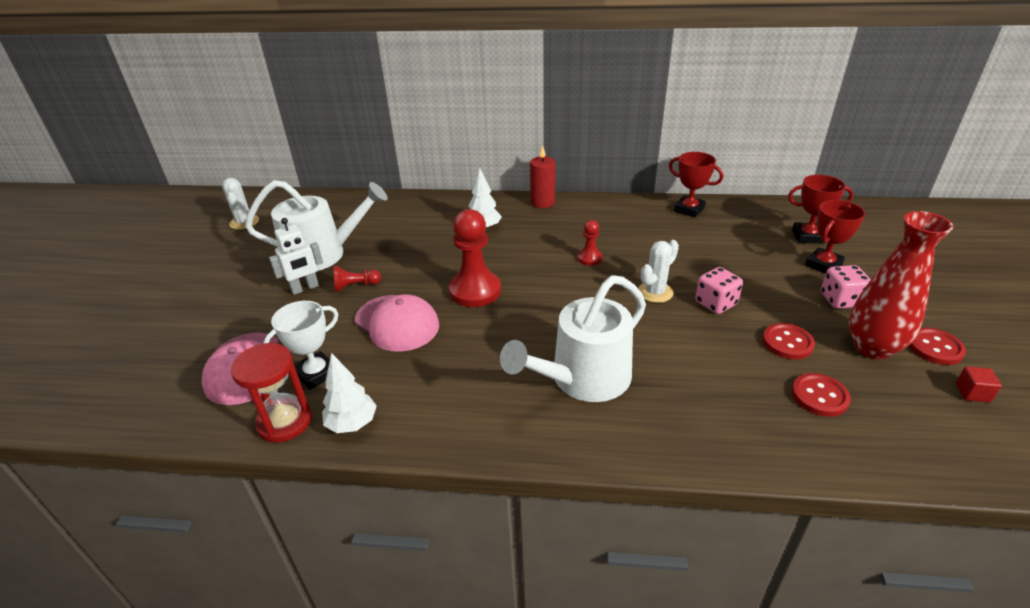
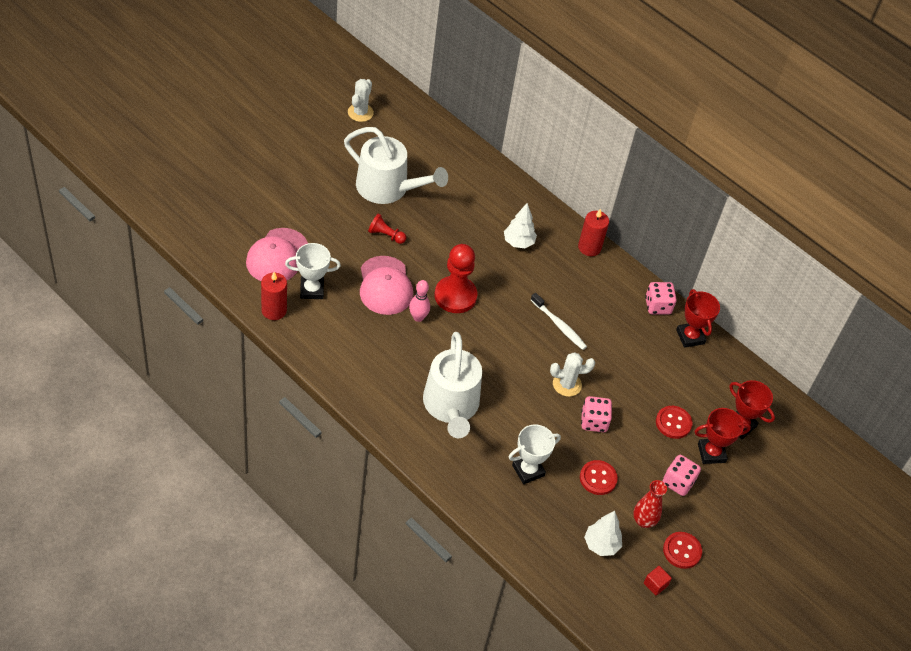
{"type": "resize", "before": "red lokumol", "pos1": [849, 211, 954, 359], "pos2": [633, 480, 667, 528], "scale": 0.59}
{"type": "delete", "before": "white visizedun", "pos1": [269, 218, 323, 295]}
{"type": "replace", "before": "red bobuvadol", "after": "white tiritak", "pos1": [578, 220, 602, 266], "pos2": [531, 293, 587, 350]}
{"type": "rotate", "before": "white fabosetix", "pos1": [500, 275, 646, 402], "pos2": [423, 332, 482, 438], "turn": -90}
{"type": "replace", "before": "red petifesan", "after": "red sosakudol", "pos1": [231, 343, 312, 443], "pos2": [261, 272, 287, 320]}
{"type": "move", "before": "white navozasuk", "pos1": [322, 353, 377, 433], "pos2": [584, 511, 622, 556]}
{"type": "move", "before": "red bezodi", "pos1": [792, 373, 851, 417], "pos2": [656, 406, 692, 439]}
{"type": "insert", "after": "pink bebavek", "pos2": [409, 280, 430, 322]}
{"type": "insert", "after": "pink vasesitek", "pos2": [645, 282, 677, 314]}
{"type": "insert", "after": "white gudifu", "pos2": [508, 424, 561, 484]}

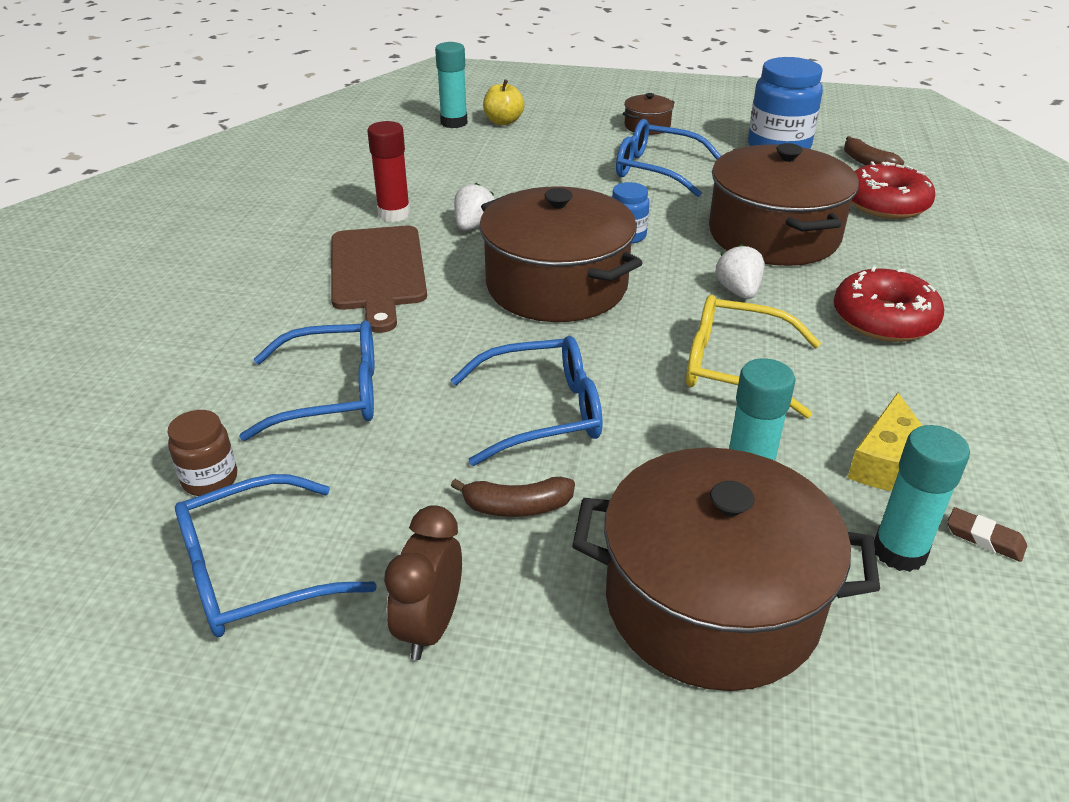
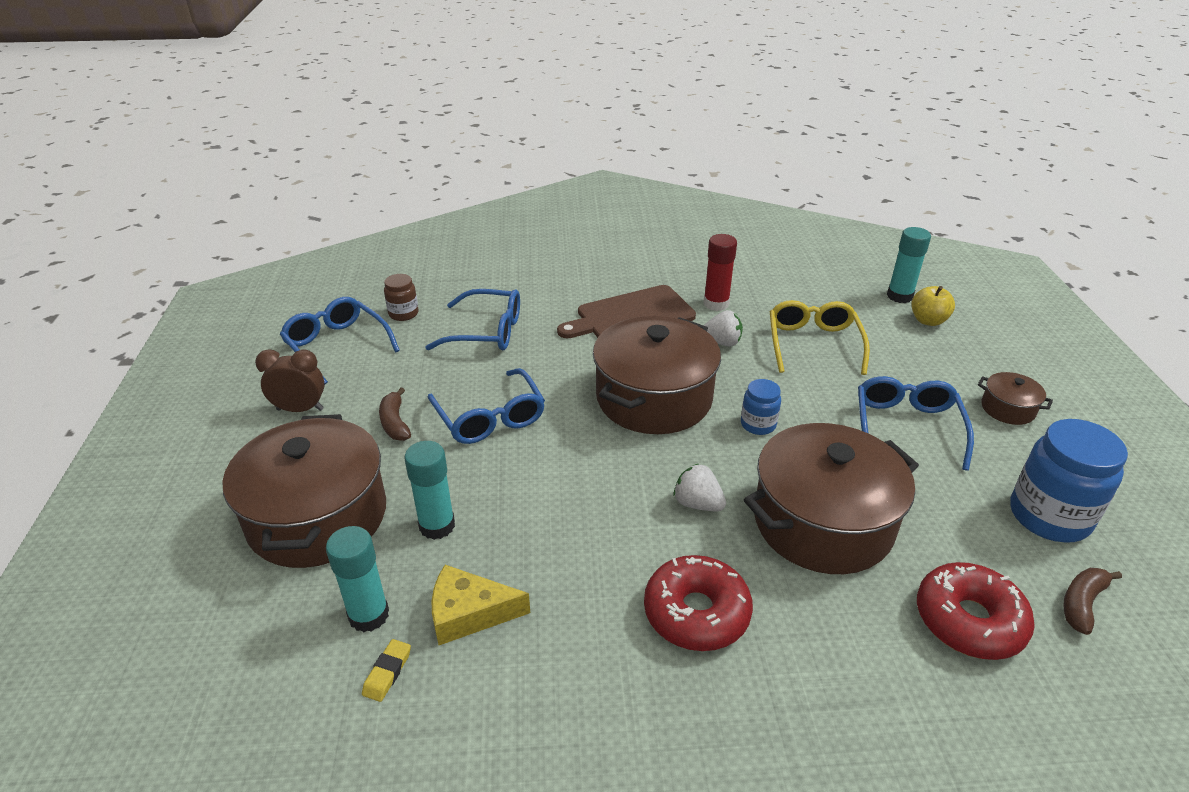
{"type": "rotate", "before": "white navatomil", "pos1": [715, 244, 765, 299], "pos2": [674, 464, 726, 512], "turn": -120}
{"type": "move", "before": "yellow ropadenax", "pos1": [686, 295, 821, 418], "pos2": [770, 300, 870, 375]}
{"type": "rotate", "before": "blue ropadenax", "pos1": [239, 320, 374, 441], "pos2": [425, 289, 520, 351], "turn": -60}
{"type": "recolor", "before": "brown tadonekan", "after": "yellow tadonekan", "pos1": [947, 507, 1027, 562], "pos2": [362, 639, 411, 702]}

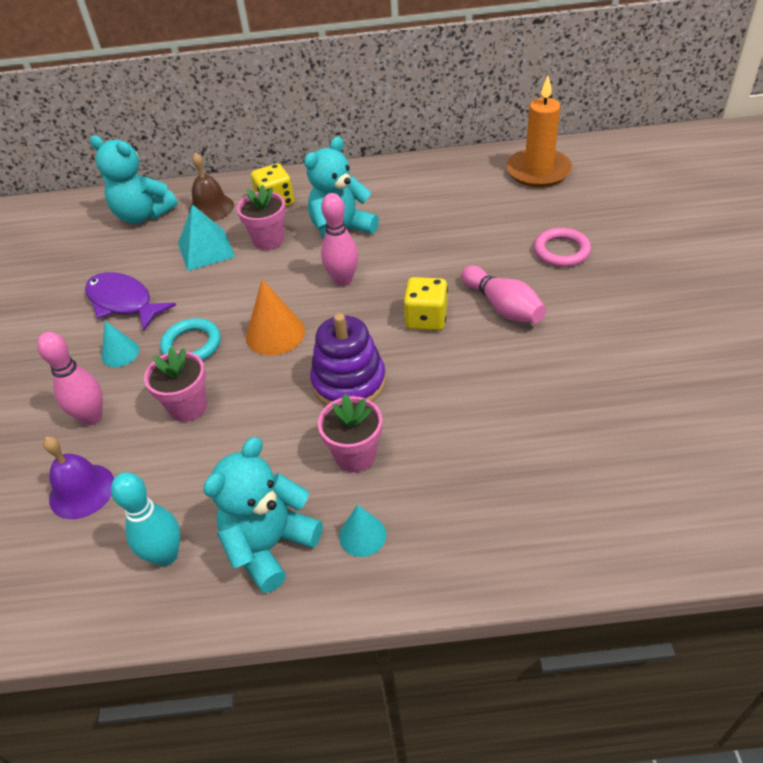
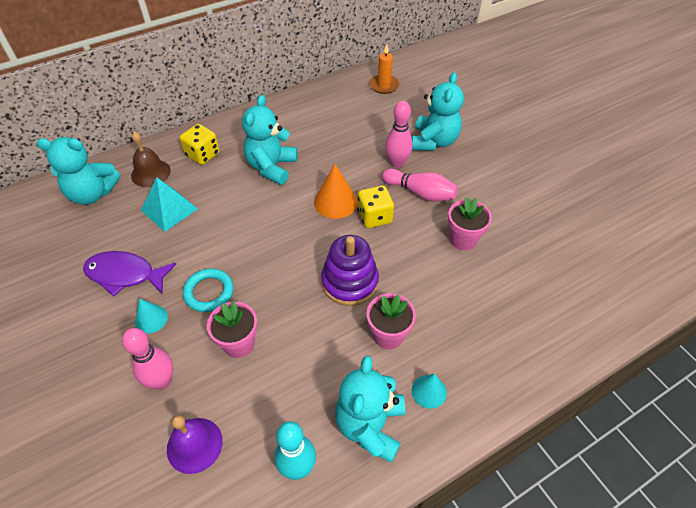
{"type": "resize", "before": "orange sosakudol", "pos1": [506, 76, 572, 187], "pos2": [369, 44, 399, 94], "scale": 0.64}
{"type": "move", "before": "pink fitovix", "pos1": [237, 185, 286, 250], "pos2": [448, 197, 492, 250]}
{"type": "move", "before": "pink bebavek", "pos1": [321, 193, 359, 286], "pos2": [385, 101, 413, 168]}
{"type": "replace", "before": "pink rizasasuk", "after": "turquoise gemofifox", "pos1": [534, 228, 591, 267], "pos2": [412, 72, 464, 151]}
{"type": "move", "before": "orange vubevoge", "pos1": [246, 279, 305, 355], "pos2": [314, 164, 358, 219]}

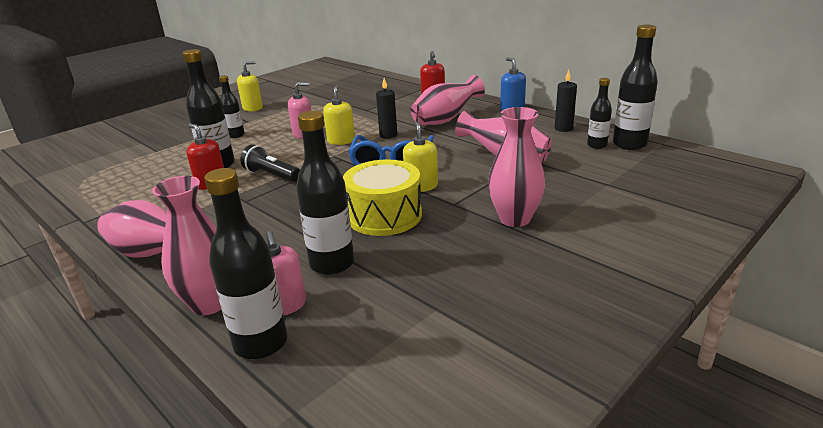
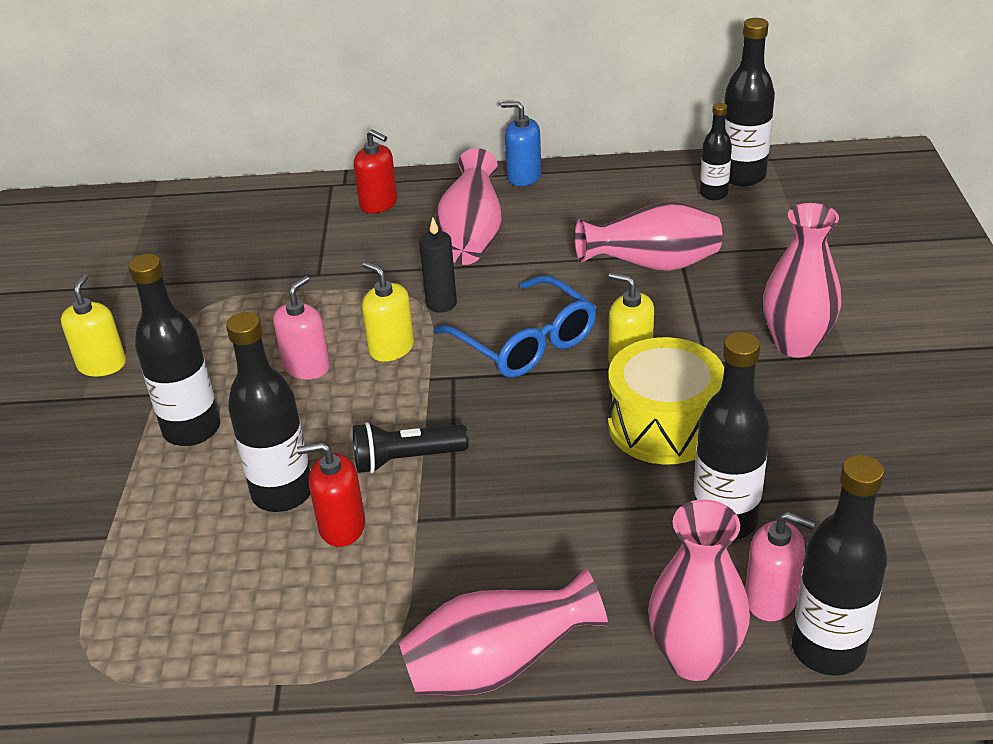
{"type": "delete", "before": "black sosakudol", "pos1": [555, 70, 577, 132]}
{"type": "resize", "before": "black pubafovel", "pos1": [219, 75, 245, 138], "pos2": [129, 254, 220, 446], "scale": 1.69}

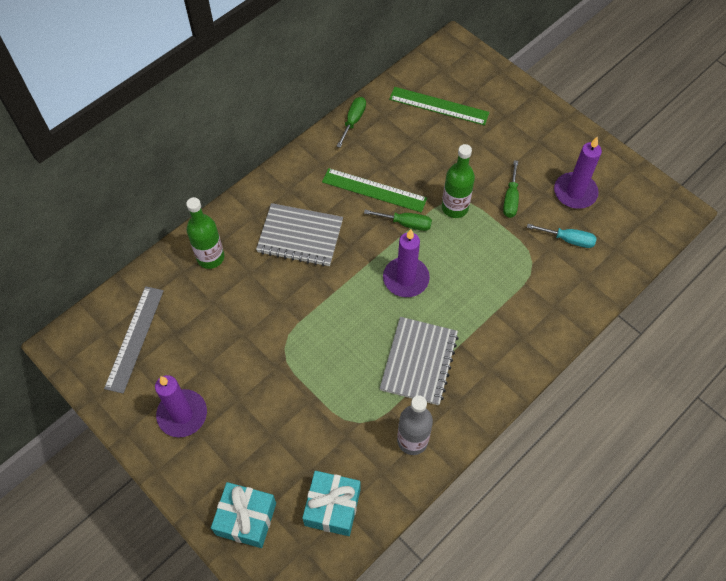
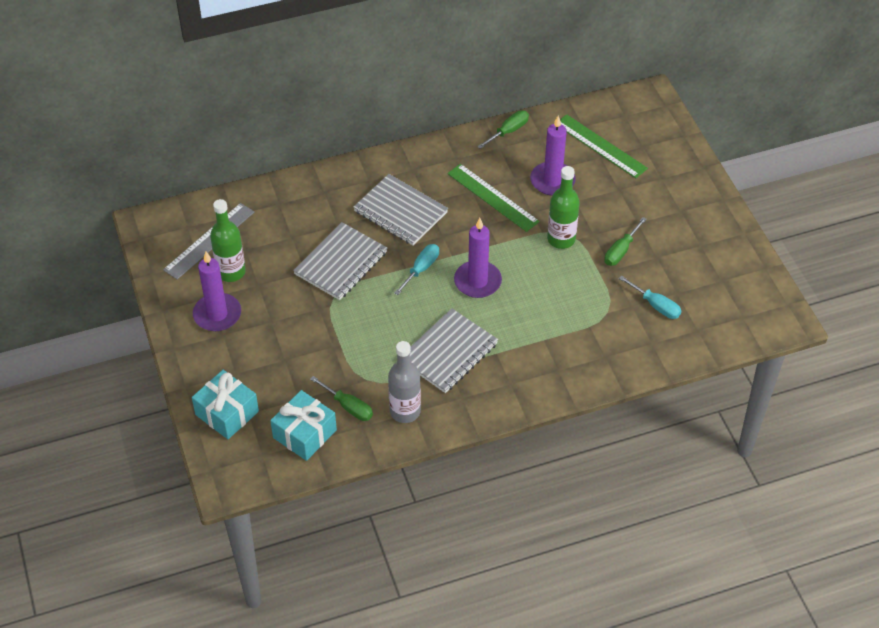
{"type": "move", "before": "purple sosakudol", "pos1": [554, 137, 602, 209], "pos2": [530, 115, 576, 196]}
{"type": "move", "before": "green pubafovel", "pos1": [186, 197, 224, 269], "pos2": [210, 199, 246, 282]}
{"type": "move", "before": "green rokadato", "pos1": [364, 210, 432, 231], "pos2": [310, 376, 373, 421]}
{"type": "insert", "after": "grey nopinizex", "pos2": [293, 222, 387, 300]}
{"type": "insert", "after": "turquoise rokadato", "pos2": [394, 244, 439, 295]}

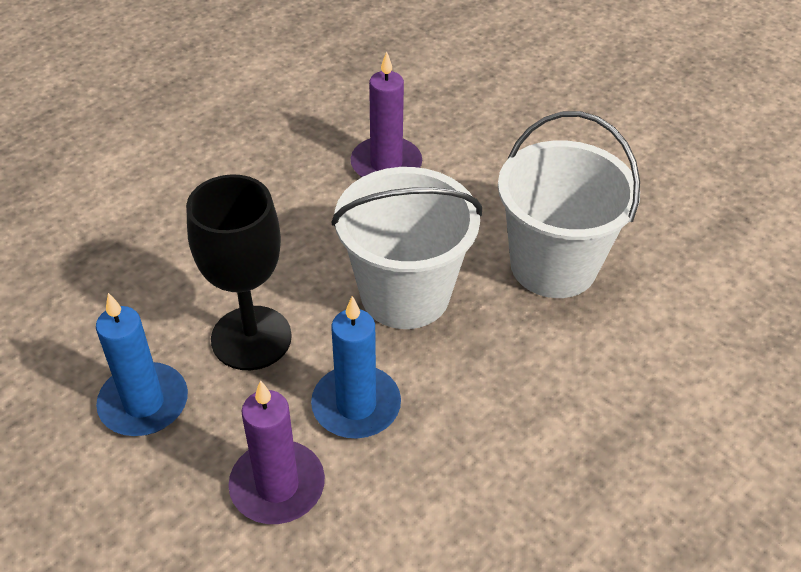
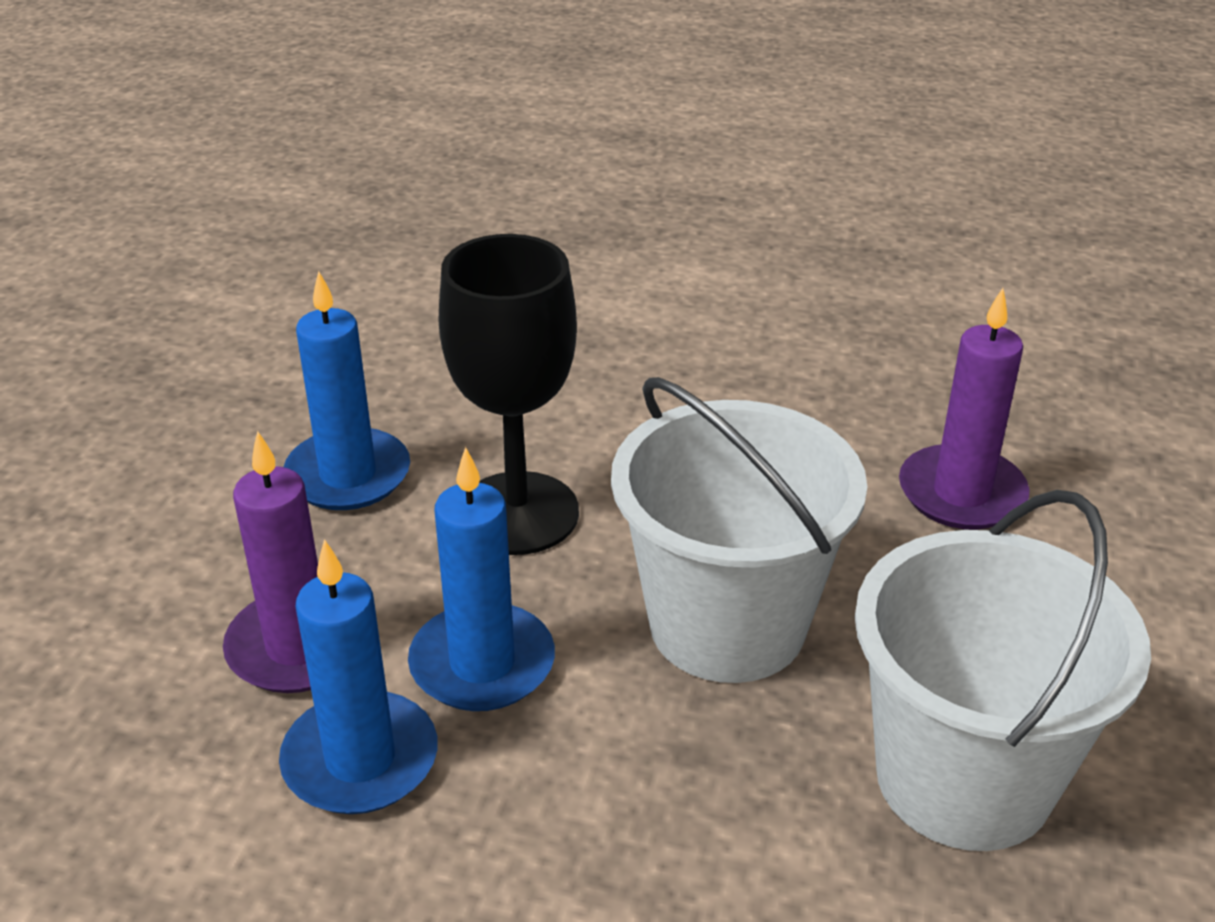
{"type": "insert", "after": "blue sosakudol", "pos2": [279, 539, 437, 814]}

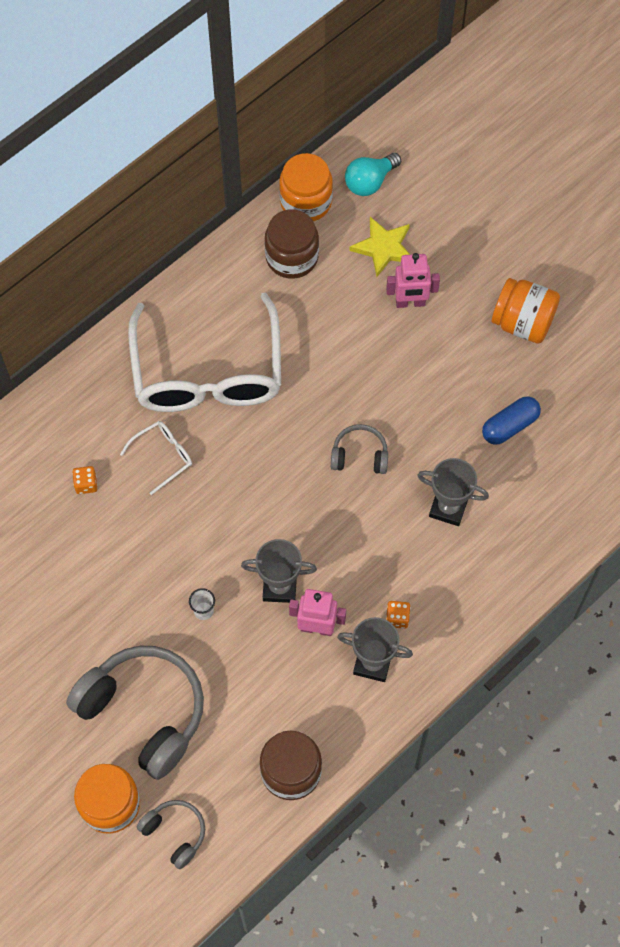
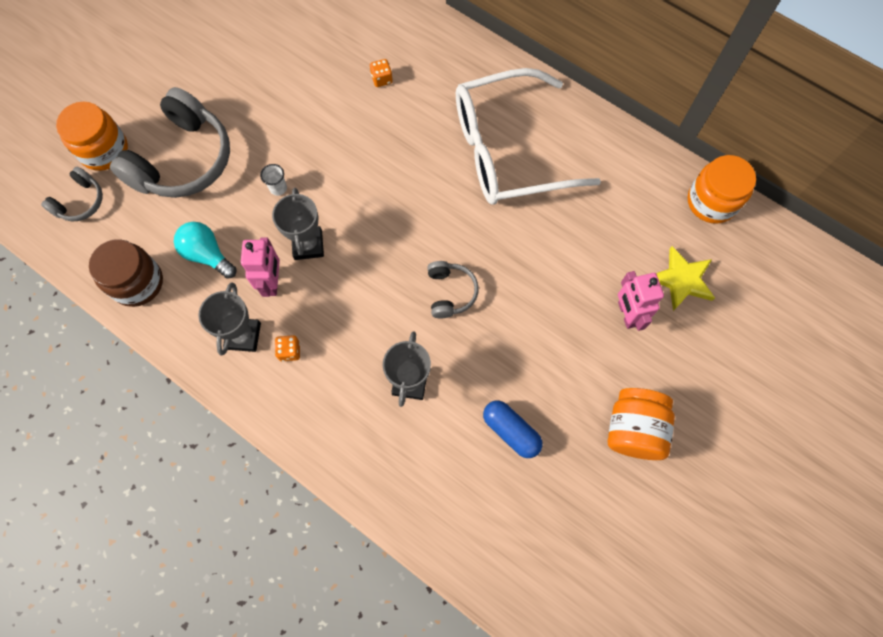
{"type": "move", "before": "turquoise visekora", "pos1": [345, 153, 401, 196], "pos2": [174, 222, 236, 279]}
{"type": "delete", "before": "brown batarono", "pos1": [265, 209, 319, 279]}
{"type": "delete", "before": "white ropadenax", "pos1": [120, 421, 192, 495]}

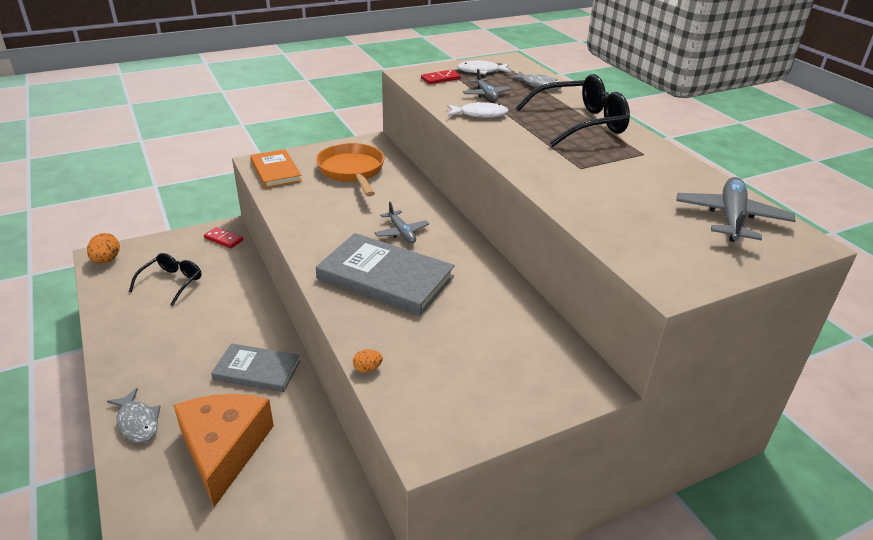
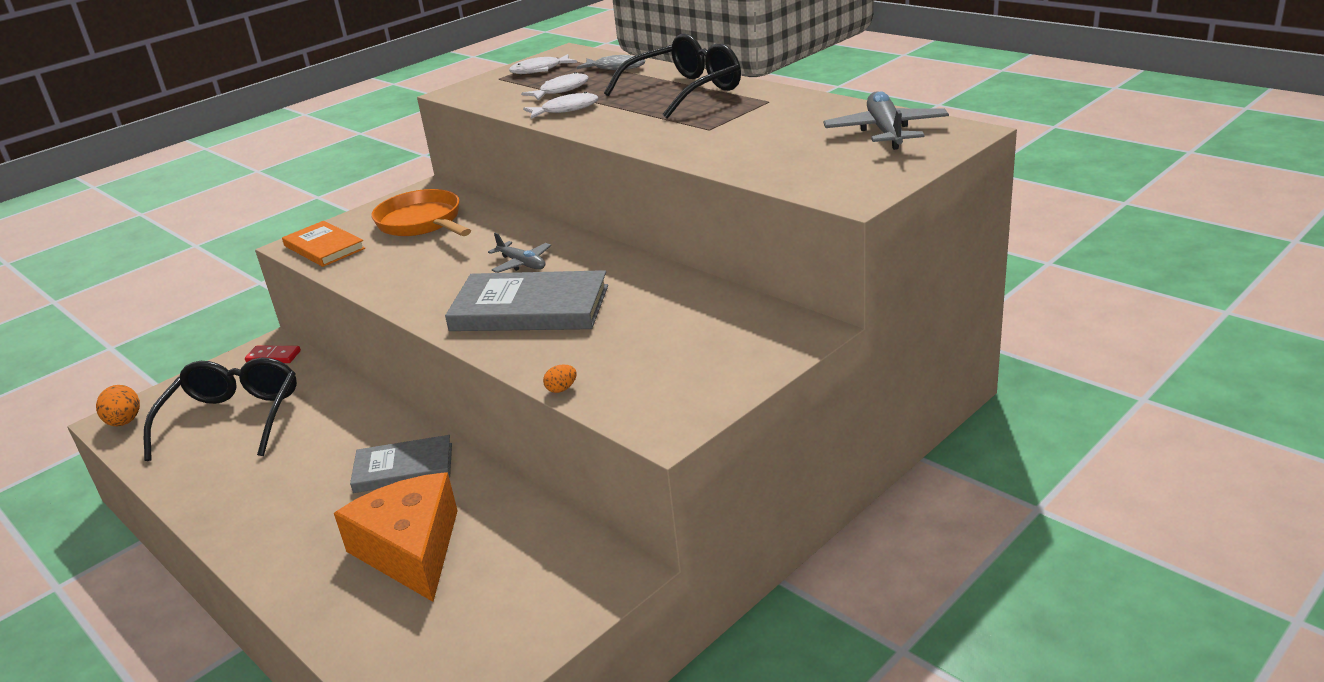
{"type": "replace", "before": "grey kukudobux", "after": "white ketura", "pos1": [462, 69, 511, 101], "pos2": [521, 72, 588, 100]}
{"type": "delete", "before": "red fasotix", "pos1": [421, 70, 461, 84]}
{"type": "resize", "before": "black ropadenax", "pos1": [129, 253, 202, 306], "pos2": [144, 357, 297, 461], "scale": 1.66}
{"type": "delete", "before": "grey ketura", "pos1": [107, 388, 161, 443]}

